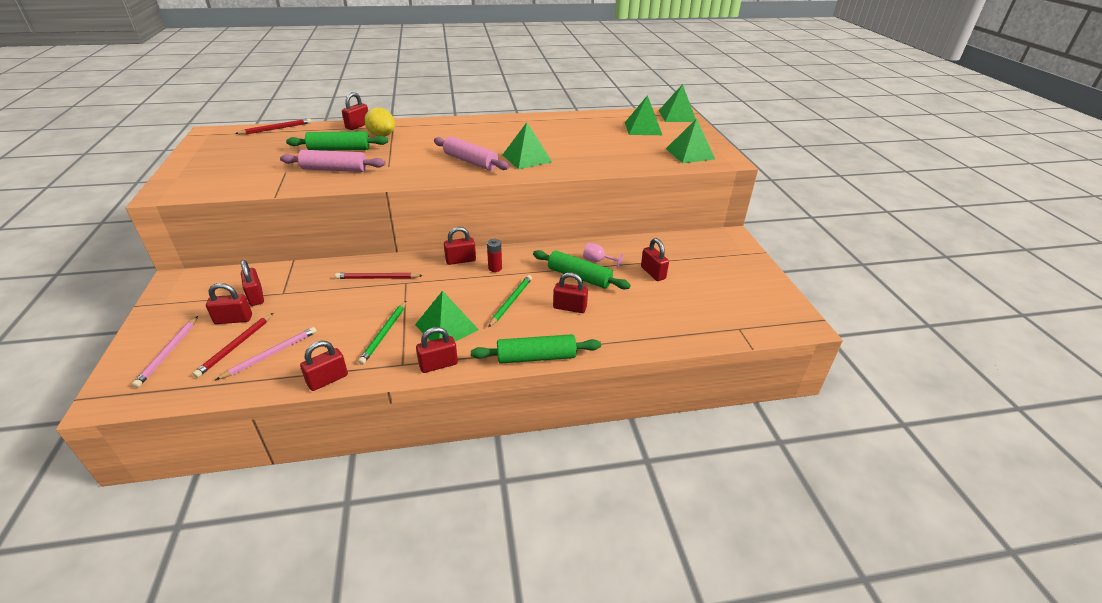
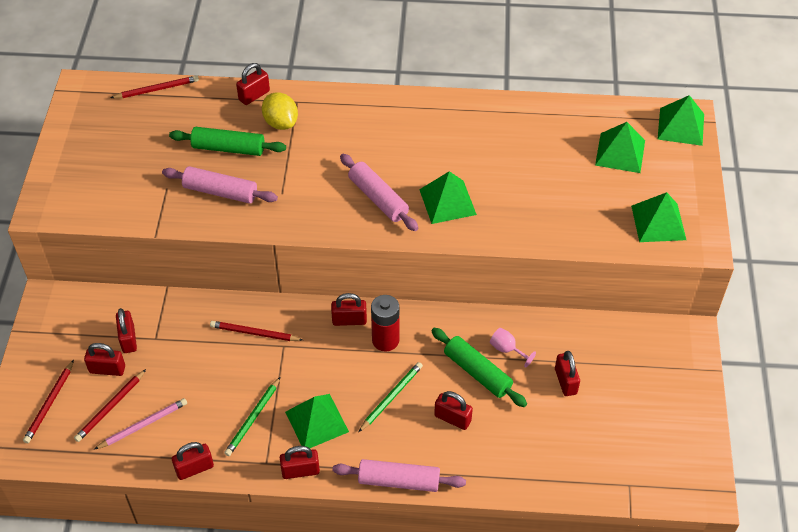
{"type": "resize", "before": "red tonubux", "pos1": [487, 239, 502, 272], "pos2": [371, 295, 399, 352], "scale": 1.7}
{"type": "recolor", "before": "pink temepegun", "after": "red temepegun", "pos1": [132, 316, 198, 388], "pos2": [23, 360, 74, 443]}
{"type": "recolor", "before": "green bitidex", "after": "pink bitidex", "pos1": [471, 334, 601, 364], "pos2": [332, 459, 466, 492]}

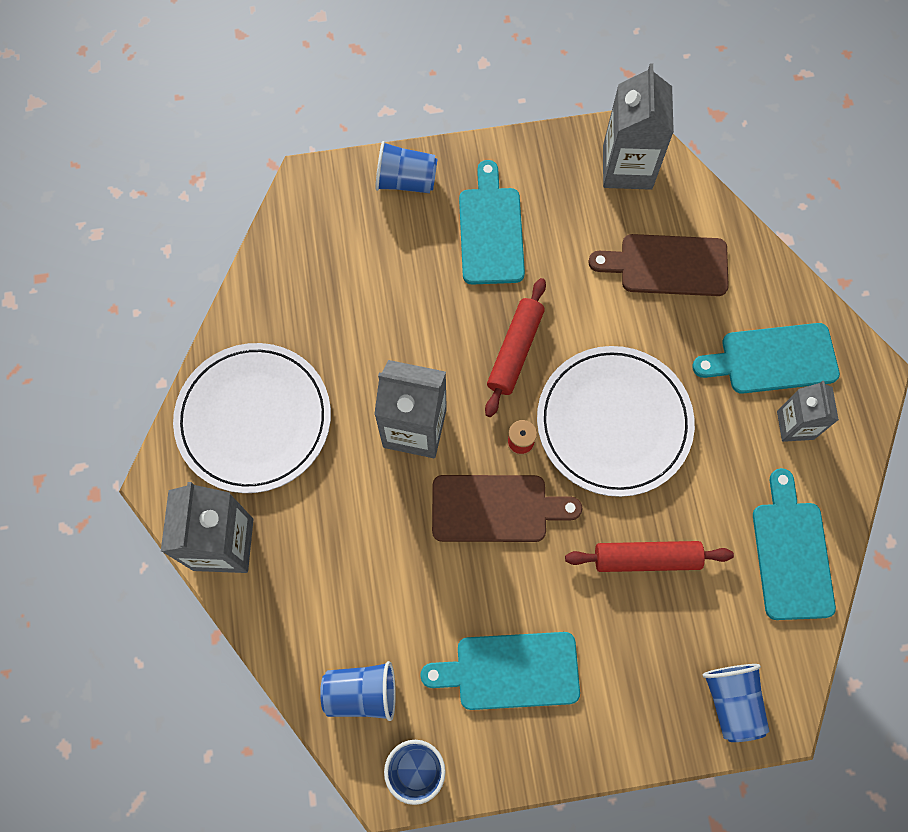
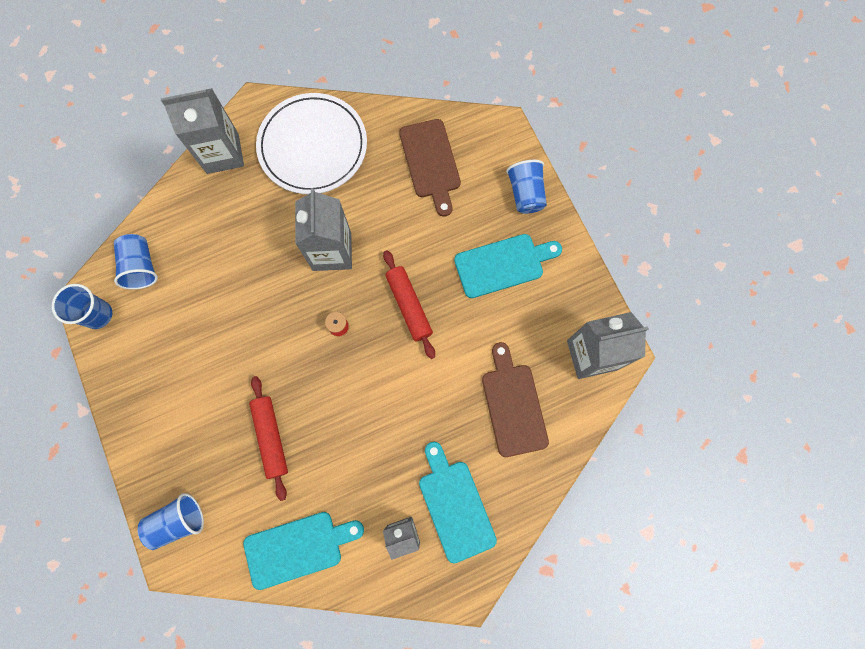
{"type": "rotate", "before": "red bitidex", "pos1": [485, 278, 546, 417], "pos2": [383, 250, 435, 359], "turn": 60}
{"type": "delete", "before": "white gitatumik", "pos1": [537, 346, 695, 497]}
{"type": "move", "before": "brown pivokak", "pos1": [432, 475, 582, 542], "pos2": [399, 119, 461, 217]}
{"type": "delete", "before": "turquoise pivokak", "pos1": [420, 632, 580, 710]}

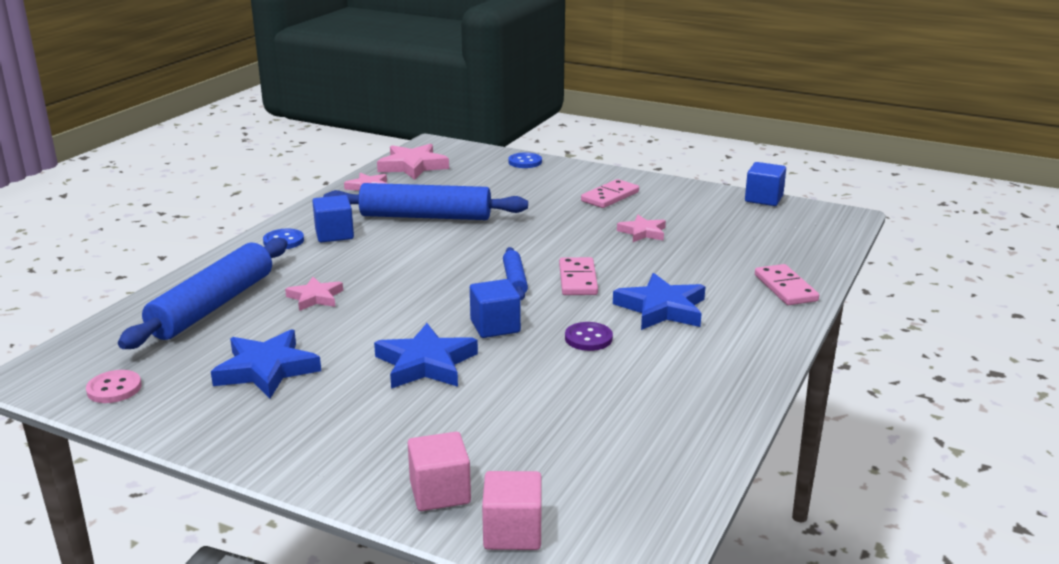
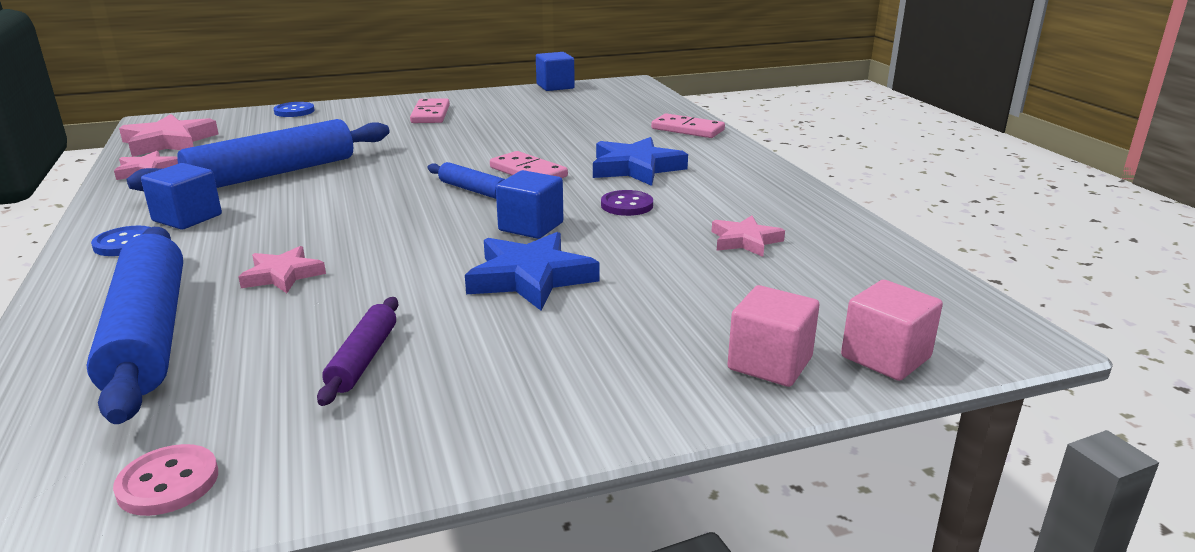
{"type": "move", "before": "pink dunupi", "pos1": [617, 215, 666, 242], "pos2": [711, 216, 785, 257]}
{"type": "replace", "before": "blue dunupi", "after": "purple bitidex", "pos1": [211, 329, 321, 398], "pos2": [317, 297, 398, 406]}

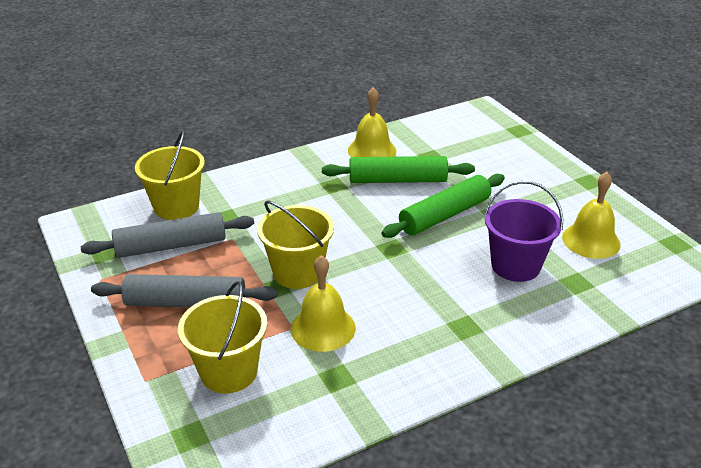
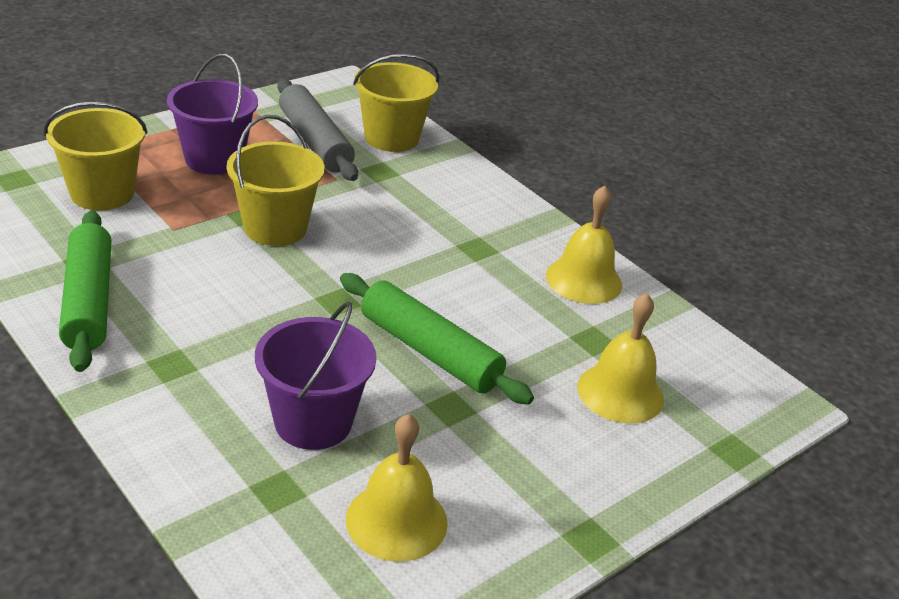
{"type": "move", "before": "green bitidex", "pos1": [322, 156, 475, 183], "pos2": [59, 211, 112, 372]}
{"type": "move", "before": "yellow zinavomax", "pos1": [291, 255, 356, 352], "pos2": [578, 293, 664, 423]}
{"type": "replace", "before": "grey bitidex", "after": "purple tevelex", "pos1": [91, 274, 277, 307], "pos2": [167, 54, 258, 175]}

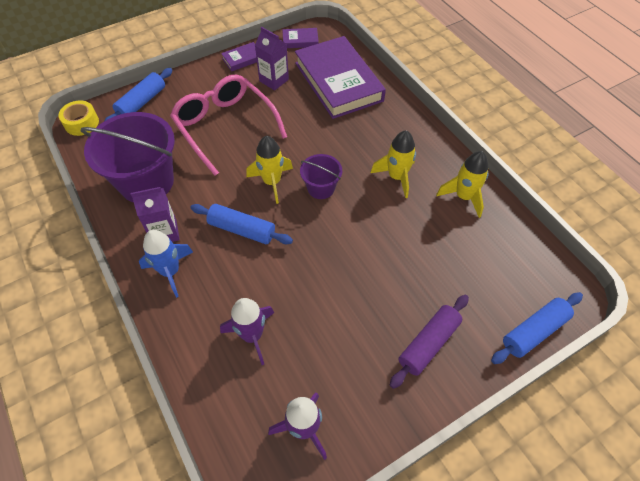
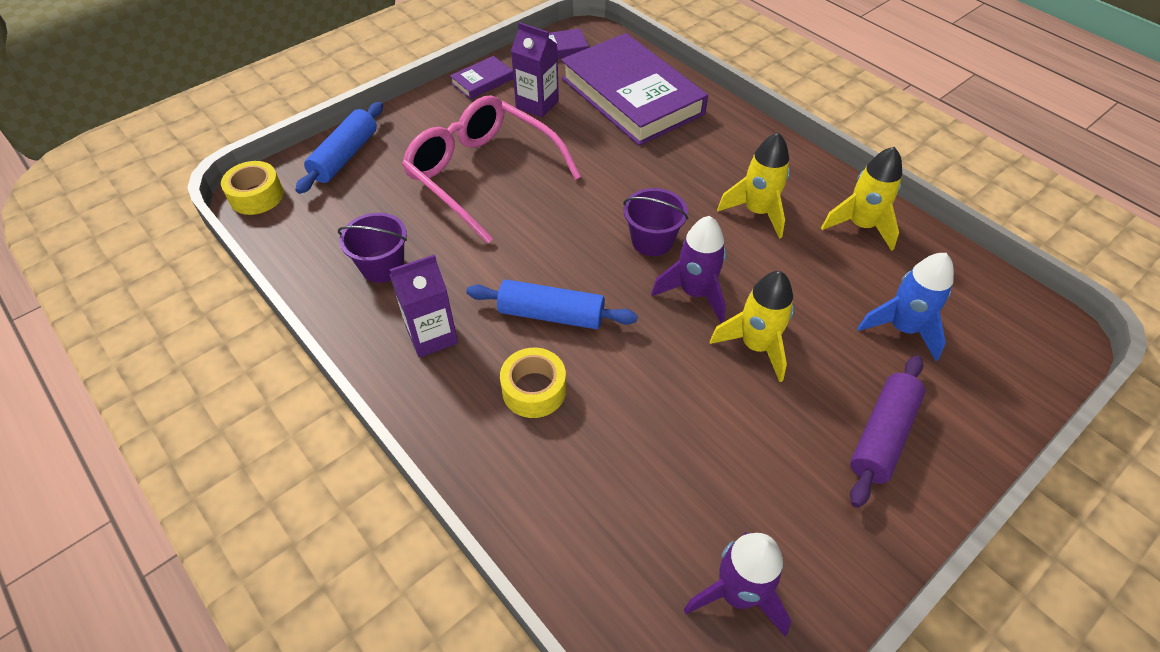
{"type": "resize", "before": "purple tevelex", "pos1": [80, 112, 175, 203], "pos2": [338, 213, 407, 283], "scale": 0.5}
{"type": "move", "before": "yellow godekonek", "pos1": [246, 136, 293, 204], "pos2": [710, 271, 794, 382]}
{"type": "move", "before": "blue godekonek", "pos1": [139, 230, 193, 298], "pos2": [857, 253, 954, 361]}
{"type": "delete", "before": "blue bitidex", "pos1": [491, 292, 583, 364]}
{"type": "move", "before": "purple godekonek", "pos1": [220, 298, 274, 365], "pos2": [651, 216, 726, 323]}
{"type": "insert", "after": "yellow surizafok", "pos2": [500, 348, 566, 418]}

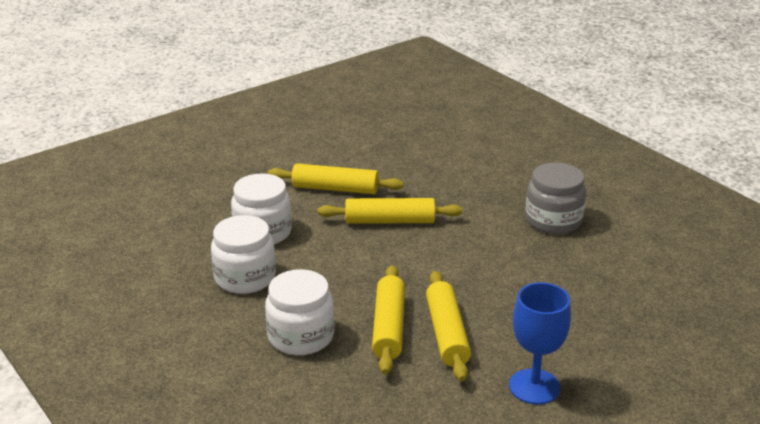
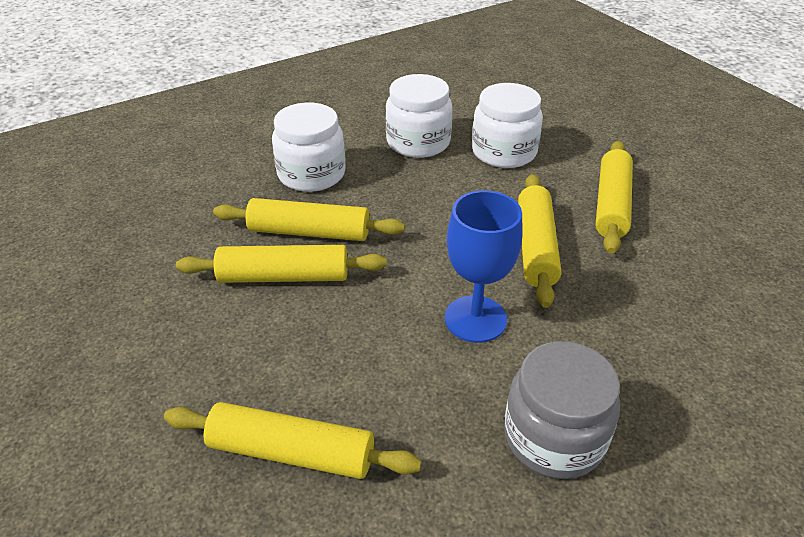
{"type": "move", "before": "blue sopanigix", "pos1": [509, 282, 571, 405], "pos2": [445, 190, 523, 343]}
{"type": "insert", "after": "yellow bitidex", "pos2": [164, 402, 422, 479]}

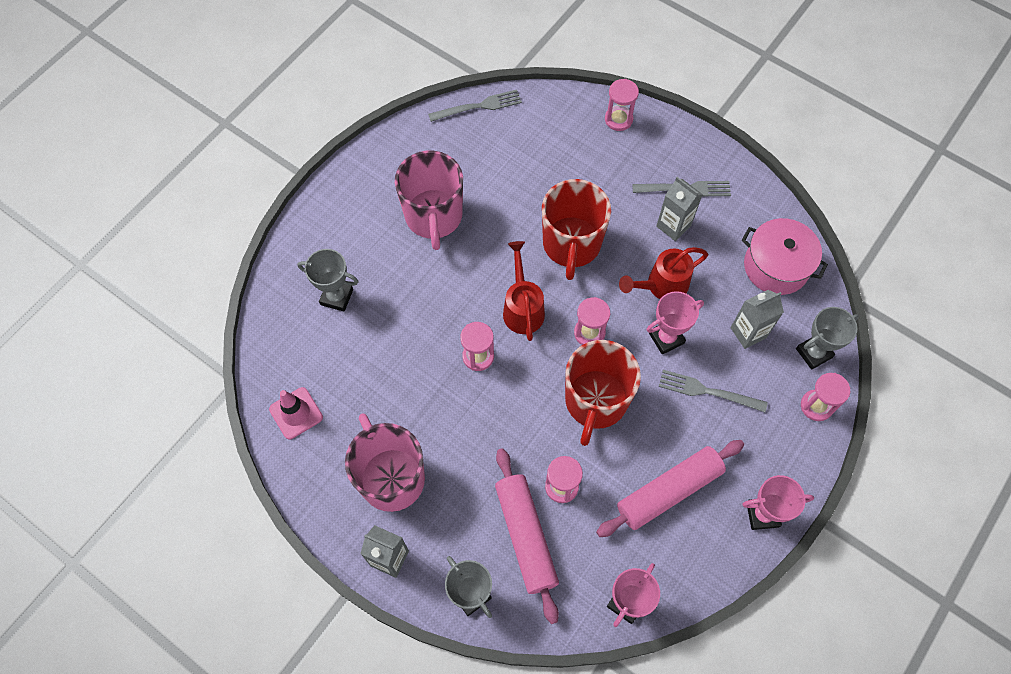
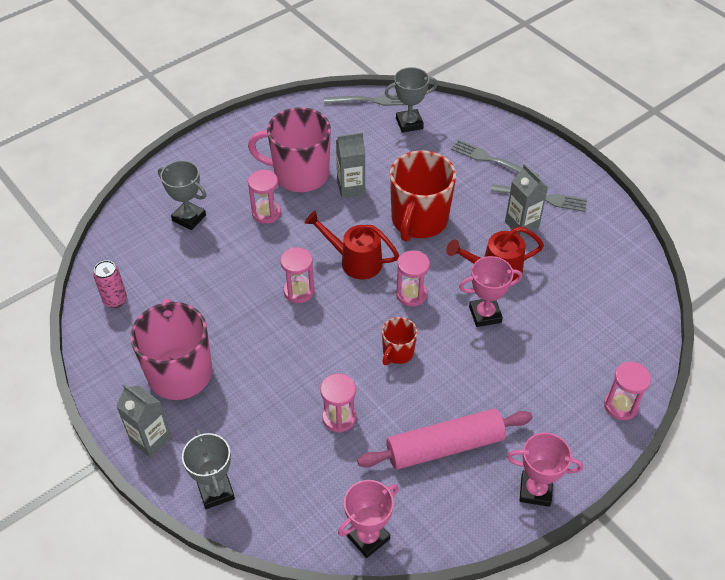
{"type": "move", "before": "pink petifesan", "pos1": [605, 79, 639, 131], "pos2": [248, 170, 281, 224]}
{"type": "rotate", "before": "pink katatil", "pos1": [395, 151, 463, 250], "pos2": [248, 107, 331, 192], "turn": 90}
{"type": "delete", "before": "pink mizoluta", "pos1": [742, 218, 828, 295]}
{"type": "rotate", "before": "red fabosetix", "pos1": [503, 241, 545, 341], "pos2": [304, 211, 399, 279], "turn": -75}
{"type": "move", "before": "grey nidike", "pos1": [731, 290, 784, 349], "pos2": [336, 132, 365, 198]}
{"type": "move", "before": "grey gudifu", "pos1": [796, 307, 859, 370], "pos2": [385, 67, 438, 133]}
{"type": "resize", "before": "red katatil", "pos1": [565, 340, 641, 446], "pos2": [382, 317, 417, 365], "scale": 0.49}
{"type": "move", "before": "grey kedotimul", "pos1": [659, 370, 768, 412], "pos2": [451, 140, 539, 177]}
{"type": "replace", "before": "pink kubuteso", "after": "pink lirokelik", "pos1": [269, 387, 323, 439], "pos2": [93, 260, 127, 308]}
{"type": "delete", "before": "pink bitidex", "pos1": [495, 448, 559, 624]}

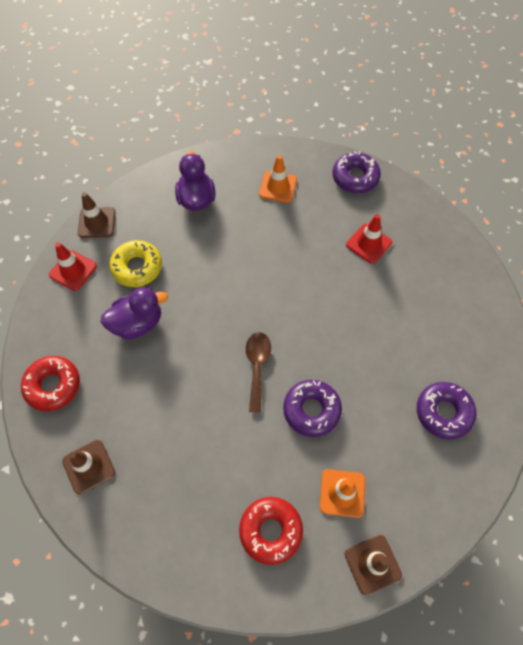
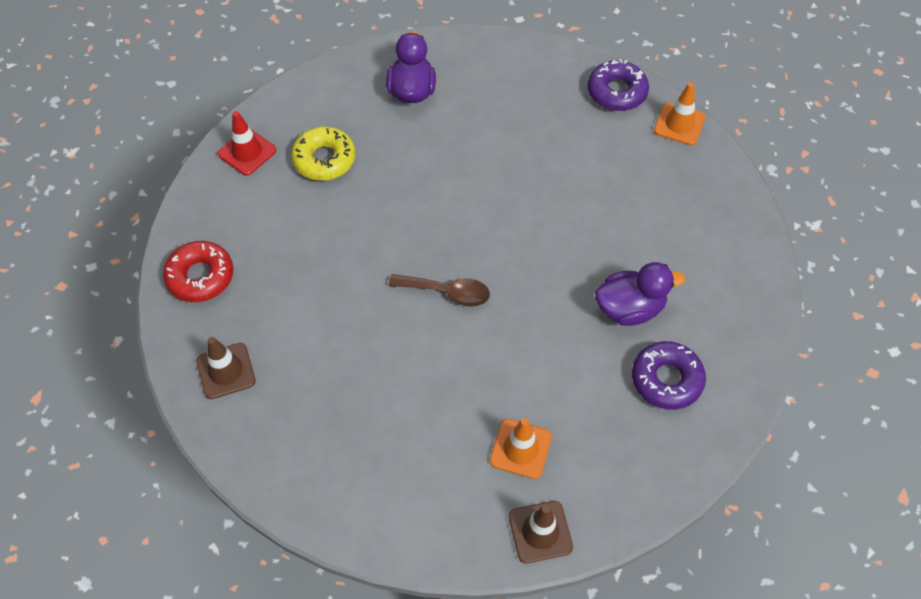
{"type": "move", "before": "orange kubuteso", "pos1": [259, 155, 297, 203], "pos2": [654, 82, 706, 145]}
{"type": "delete", "before": "brown kubuteso", "pos1": [78, 192, 116, 238]}
{"type": "delete", "before": "red kubuteso", "pos1": [346, 214, 392, 264]}
{"type": "move", "before": "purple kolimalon", "pos1": [101, 288, 168, 340], "pos2": [595, 262, 685, 326]}
{"type": "rotate", "before": "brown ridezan", "pos1": [246, 332, 271, 413], "pos2": [389, 274, 490, 307], "turn": 90}
{"type": "delete", "before": "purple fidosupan", "pos1": [283, 380, 342, 437]}
{"type": "delete", "before": "red fidosupan", "pos1": [239, 497, 303, 565]}

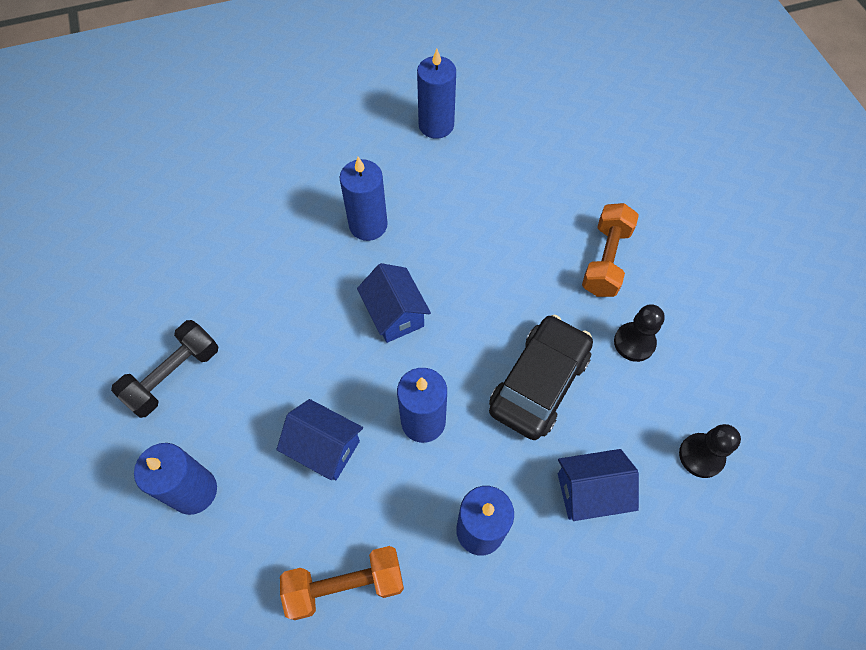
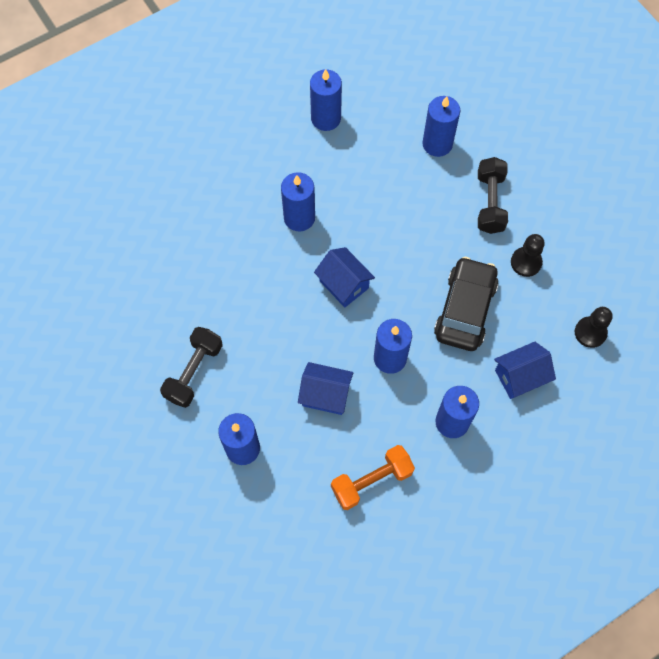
{"type": "recolor", "before": "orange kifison", "after": "black kifison", "pos1": [582, 203, 639, 297], "pos2": [478, 157, 508, 234]}
{"type": "insert", "after": "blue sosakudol", "pos2": [422, 96, 460, 157]}

